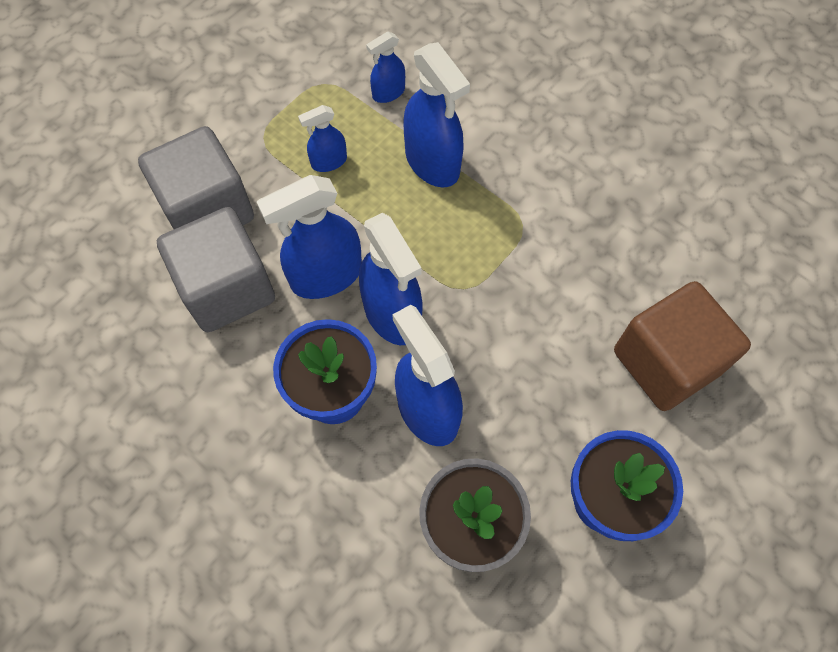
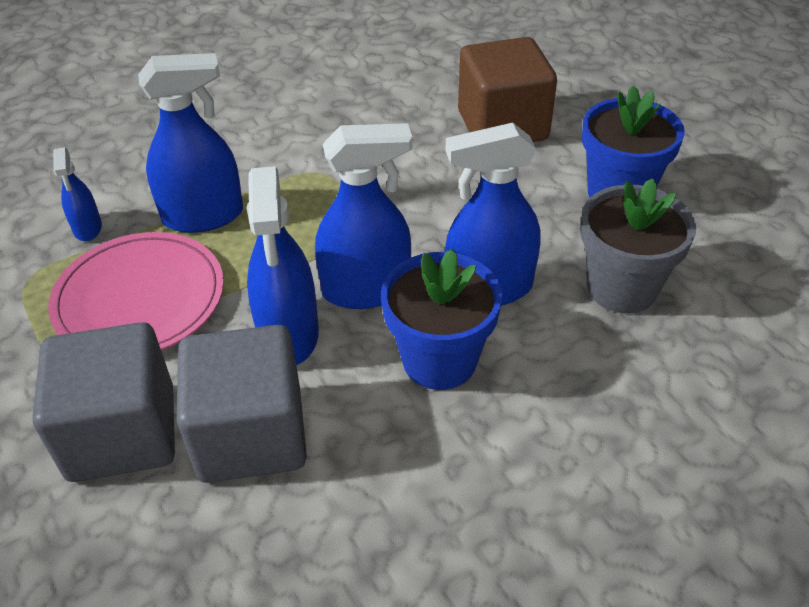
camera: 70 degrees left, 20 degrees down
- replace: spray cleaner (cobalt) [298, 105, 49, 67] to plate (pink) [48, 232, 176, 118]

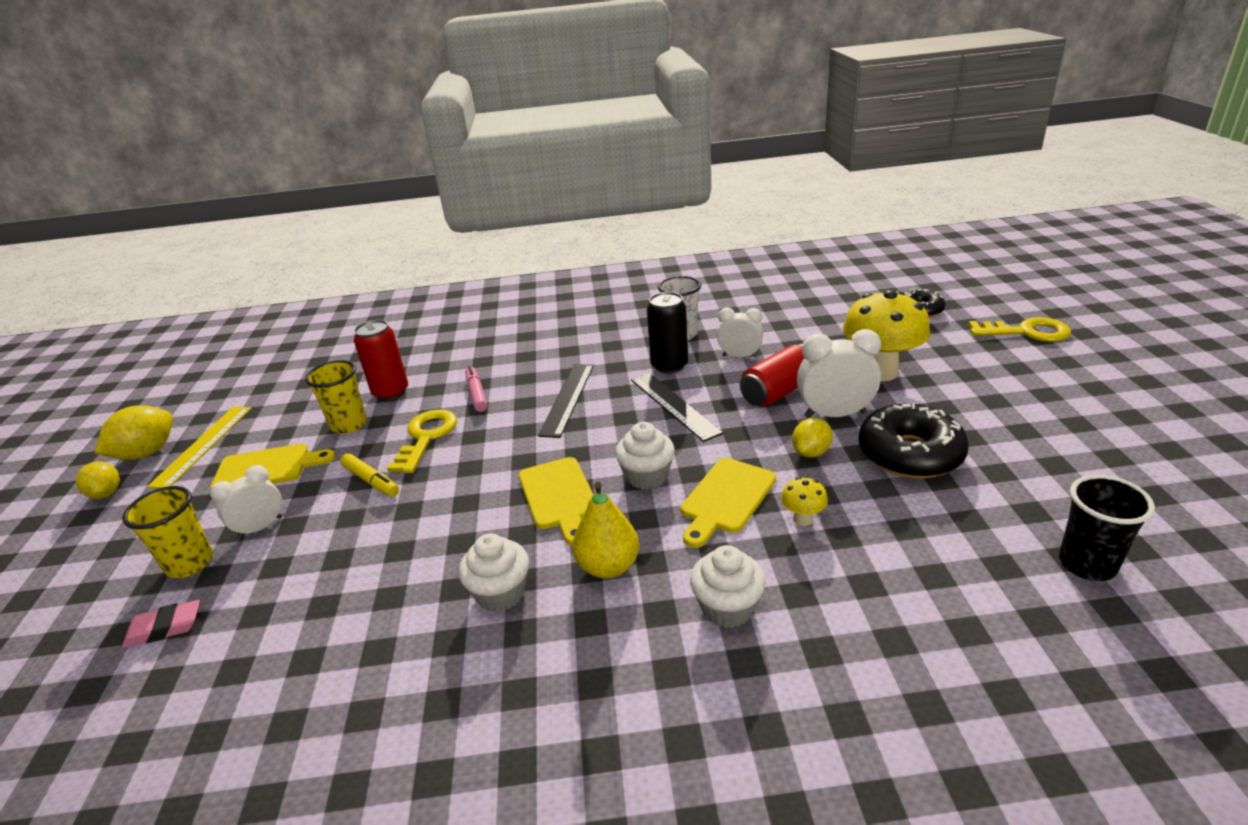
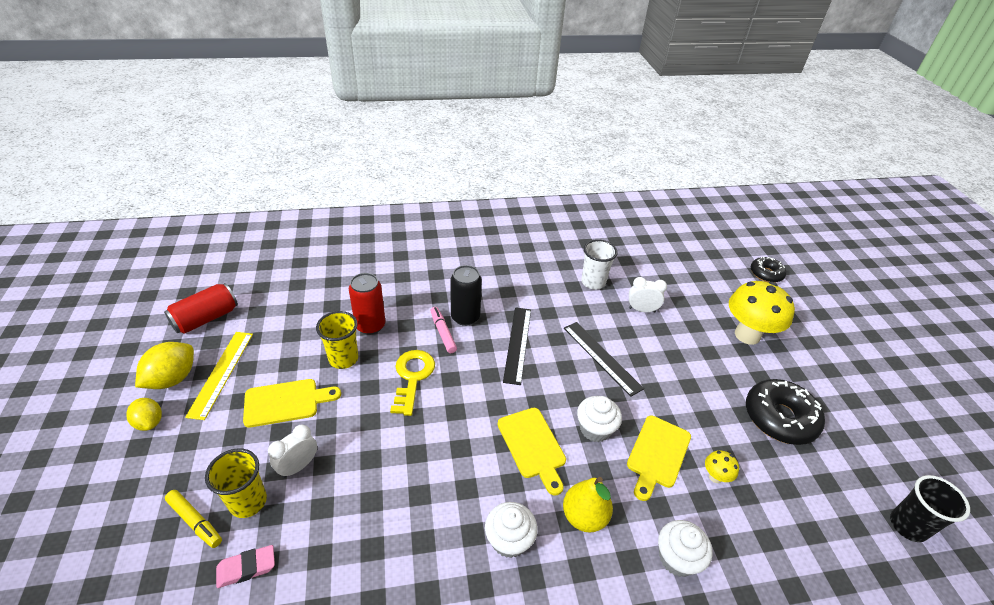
camera: 10 degrees left, 10 degrees up
- move: tin (black) [647, 292, 41, 82] to [450, 265, 32, 61]
- delete: latchkey (yellow) [968, 317, 103, 25]
- delete: bedside clock (pure white) [797, 329, 84, 89]
- move: tin (red) [740, 344, 64, 63] to [164, 283, 74, 51]
- delete: toy lemon (yellow) [792, 418, 40, 39]
- move: marker (yellow) [340, 453, 59, 44] to [165, 490, 57, 58]

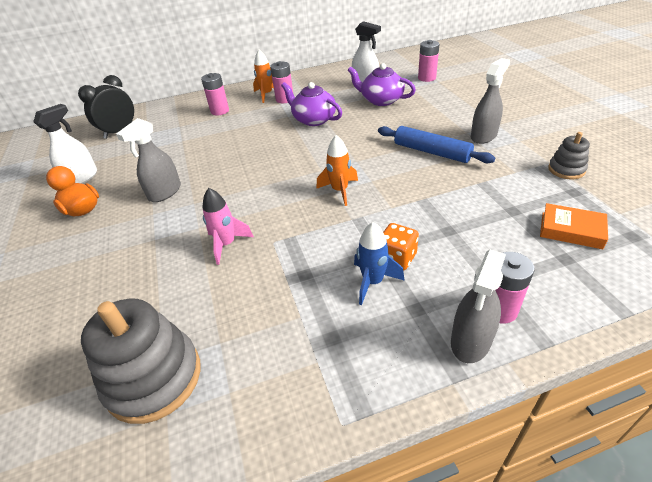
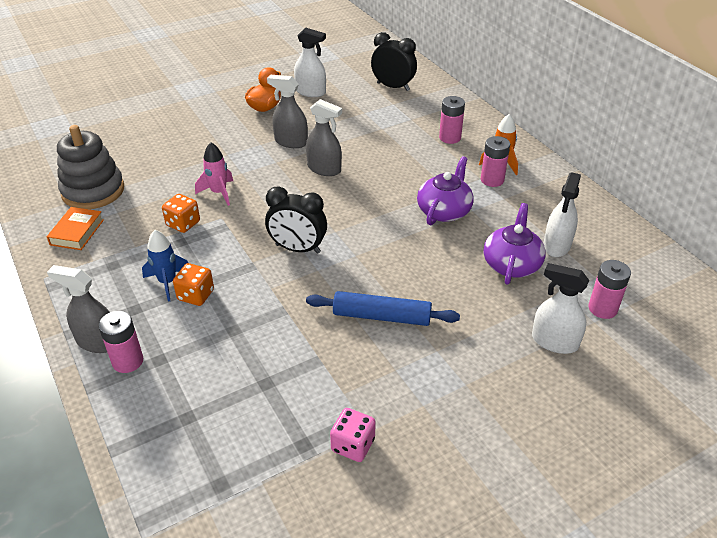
camera: 75 degrees right, 0 degrees up
- move: spray cleaner (ash-grey) [471, 58, 39, 86] to [306, 99, 36, 77]
- rotate: rolling pin (cobalt) [378, 126, 117, 37] = [306, 291, 154, 35] 75 degrees clockwise
- replace: stacking rings (ash-grey) [548, 132, 42, 47] to die (pink) [330, 408, 46, 54]
- replace: toy rocket (bright orange) [316, 135, 42, 71] to bedside clock (black) [265, 186, 62, 68]
- move: hardcover (bright orange) [540, 203, 68, 46] to [47, 207, 57, 43]
- insert: die (bright orange) [162, 194, 38, 39]
- insert: spray cleaner (pure white) [532, 263, 57, 91]

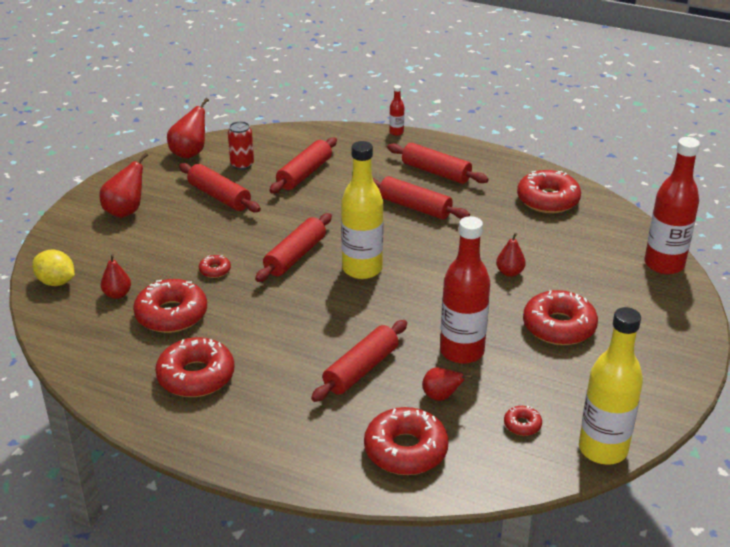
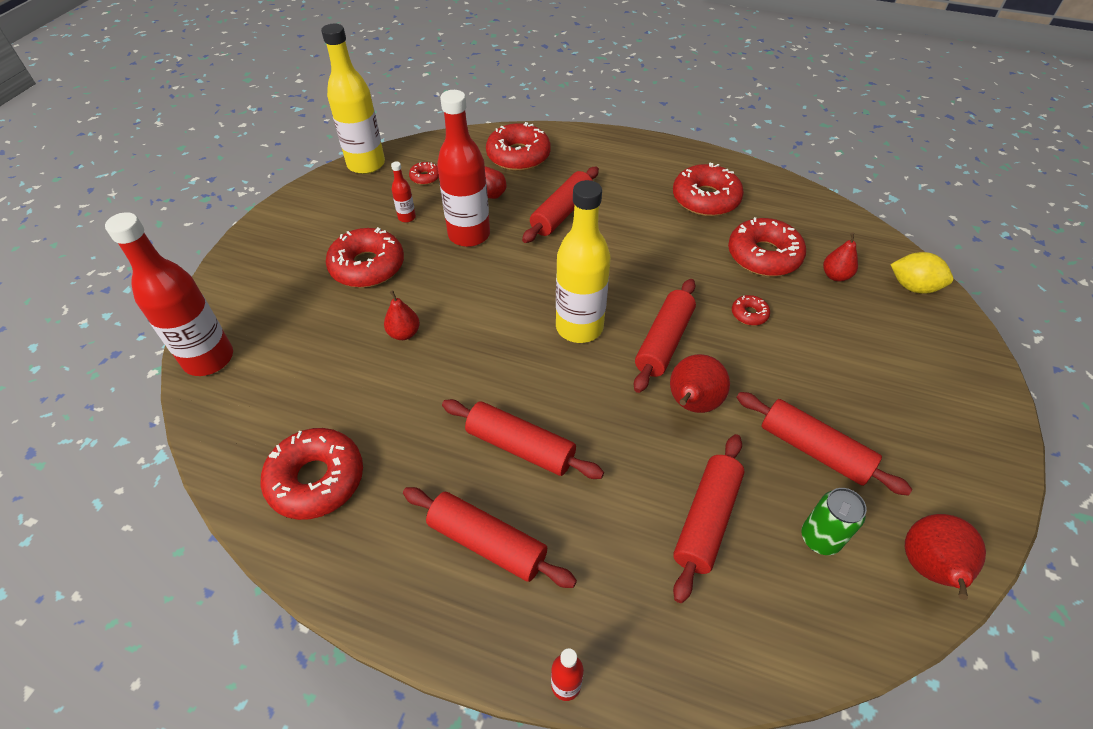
camera: 175 degrees right, 15 degrees up
- recolor: tin (red) [228, 121, 26, 49] to tin (leaf-green) [801, 488, 66, 67]
- move: pear fruit (red) [99, 153, 49, 65] to [670, 354, 60, 59]
- insert: flask (red) [391, 161, 25, 62]

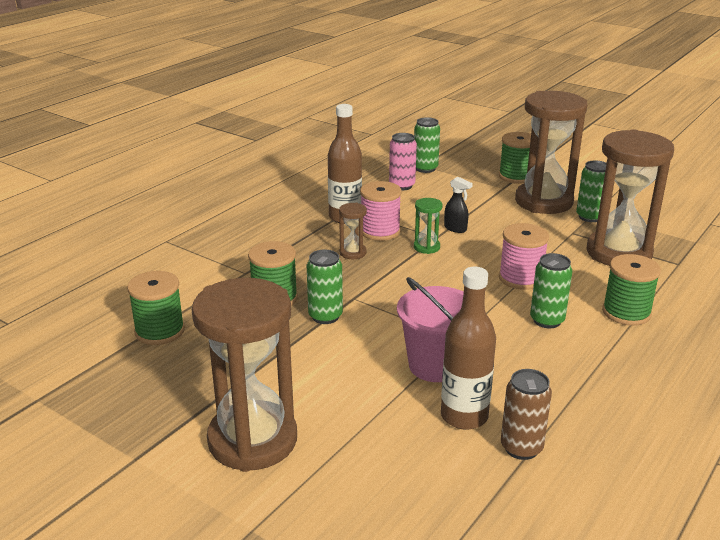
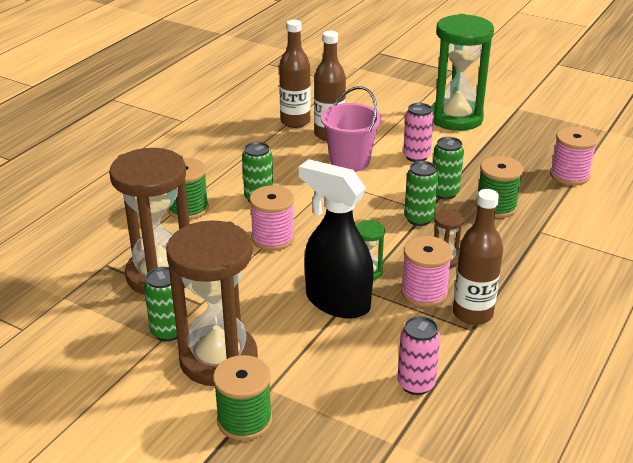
camera: 175 degrees right, 5 degrees up
- move: tin (leaf-green) [414, 117, 26, 56] to [404, 161, 34, 65]
- resize: spray cleaner (black) [444, 177, 29, 56] = [299, 159, 75, 159] x2.39
- recolor: bobbin (leaf-green) [127, 271, 58, 74] to bobbin (pink) [550, 127, 48, 59]
- recolor: sand timer (russet) [192, 278, 105, 194] to sand timer (leaf-green) [431, 14, 63, 117]
- replace: tin (russet) [501, 369, 51, 91] to flask (russet) [279, 20, 32, 108]
- insert: tin (pink) [403, 103, 31, 59]

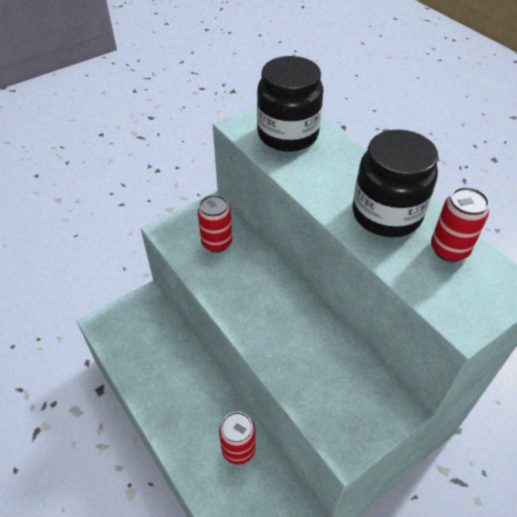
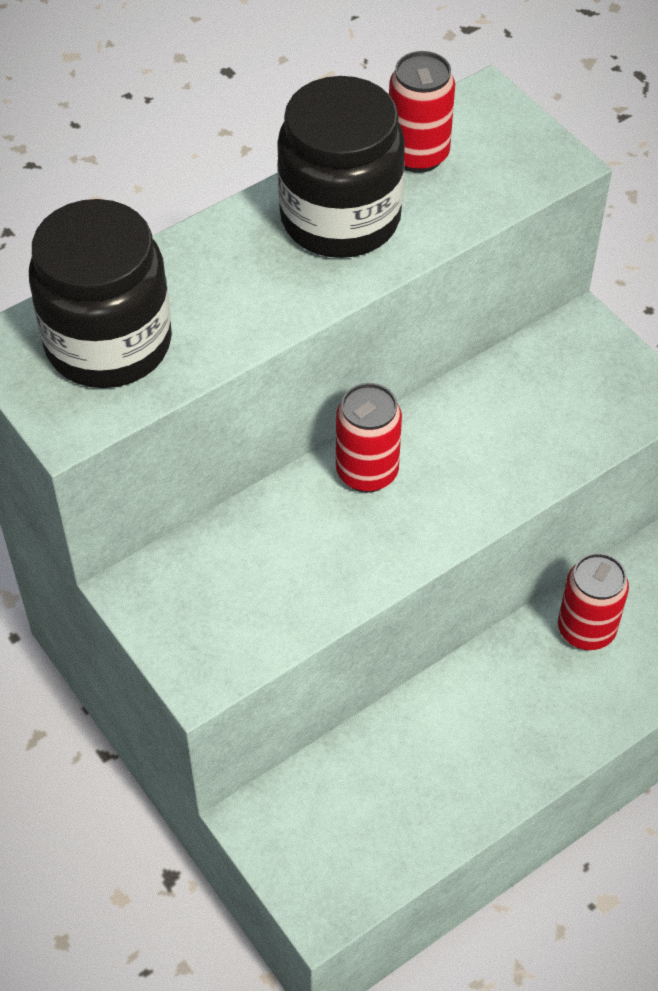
camera: 90 degrees left, 5 degrees up
- move: tin (red) [198, 195, 34, 57] to [336, 383, 66, 110]

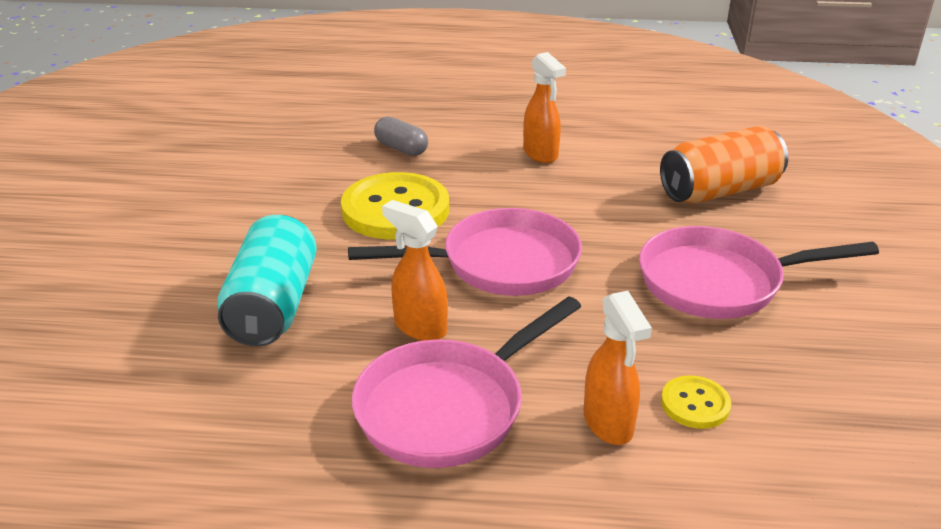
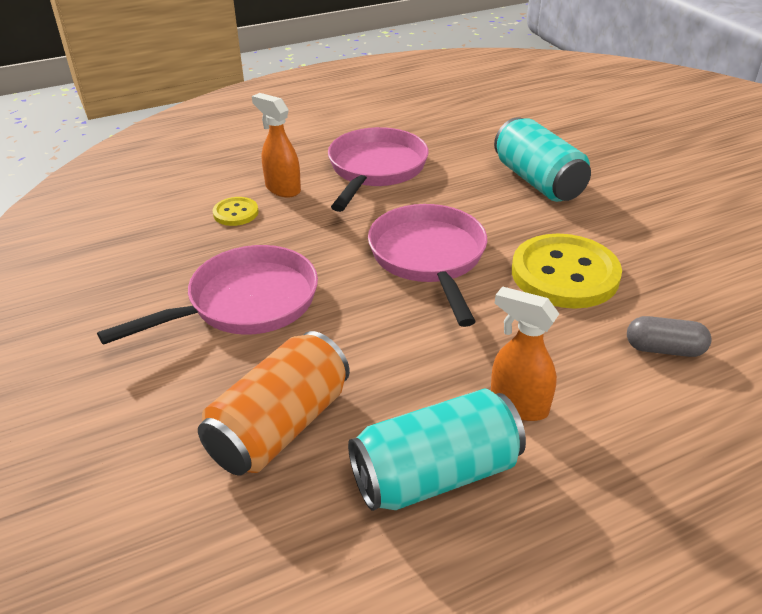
camera: 150 degrees right, 5 degrees up
- delete: spray cleaner (bright orange) [382, 200, 66, 141]
- rotate: frying pan (pink) [348, 208, 234, 88] = [368, 204, 119, 123] 120 degrees clockwise
- insert: tin (turquoise) [348, 388, 178, 123]

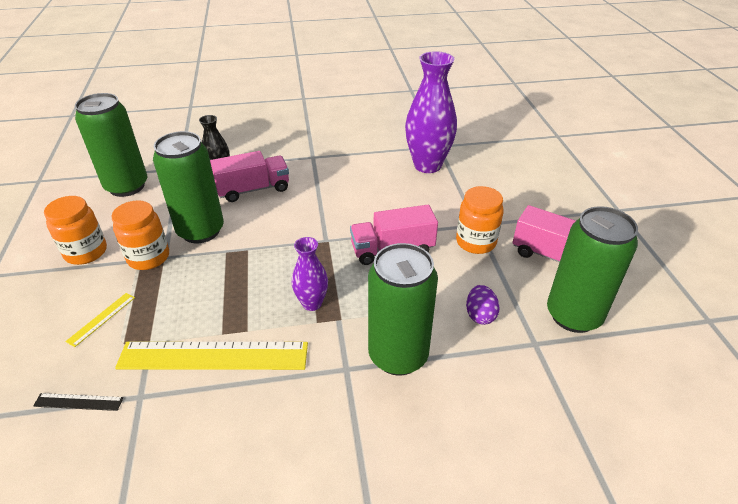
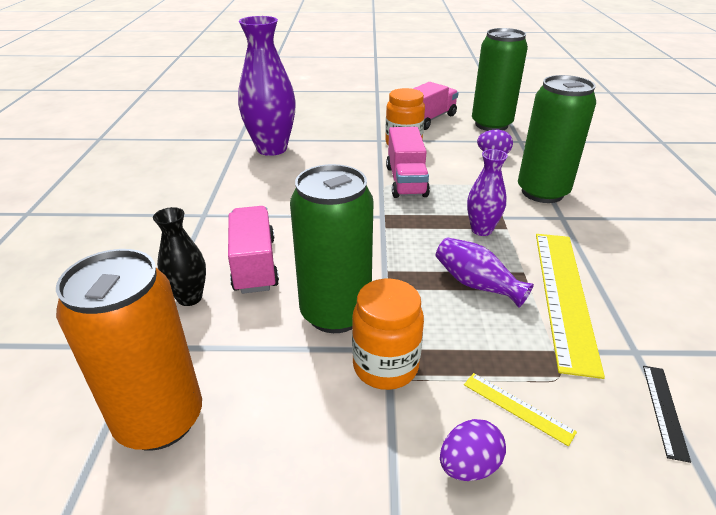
camera: 80 degrees left, 5 degrees down
- recolor: tin (leaf-green) [75, 93, 72, 104] to tin (bright orange) [56, 249, 146, 202]
- delete: preserve jar (bright orange) [44, 196, 63, 69]
- insert: vase (purple) [436, 237, 98, 71]
- insert: egg shape (purple) [440, 419, 66, 62]

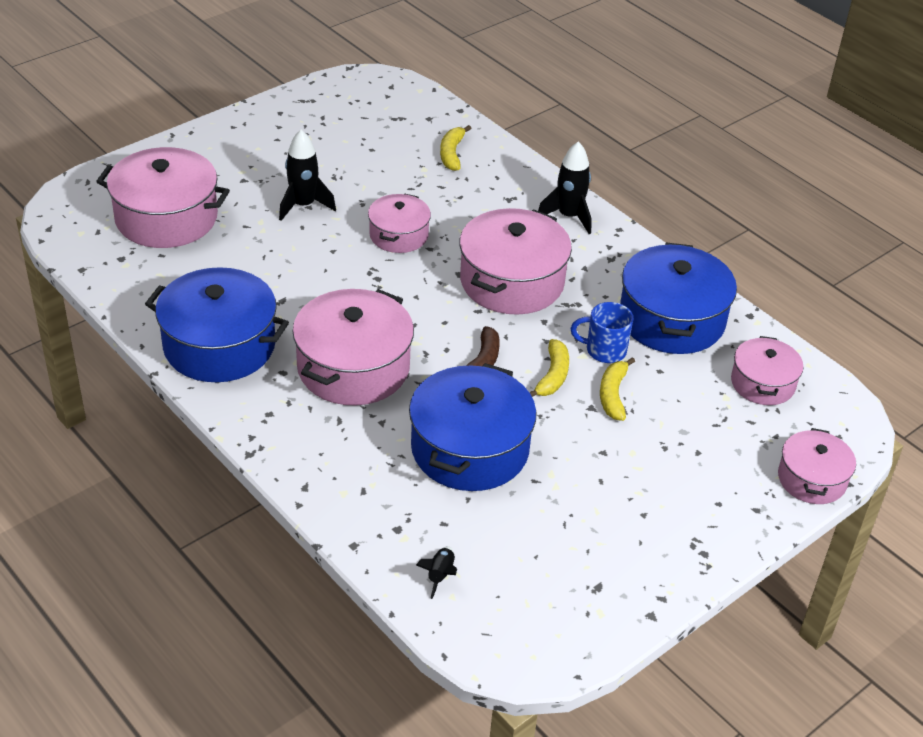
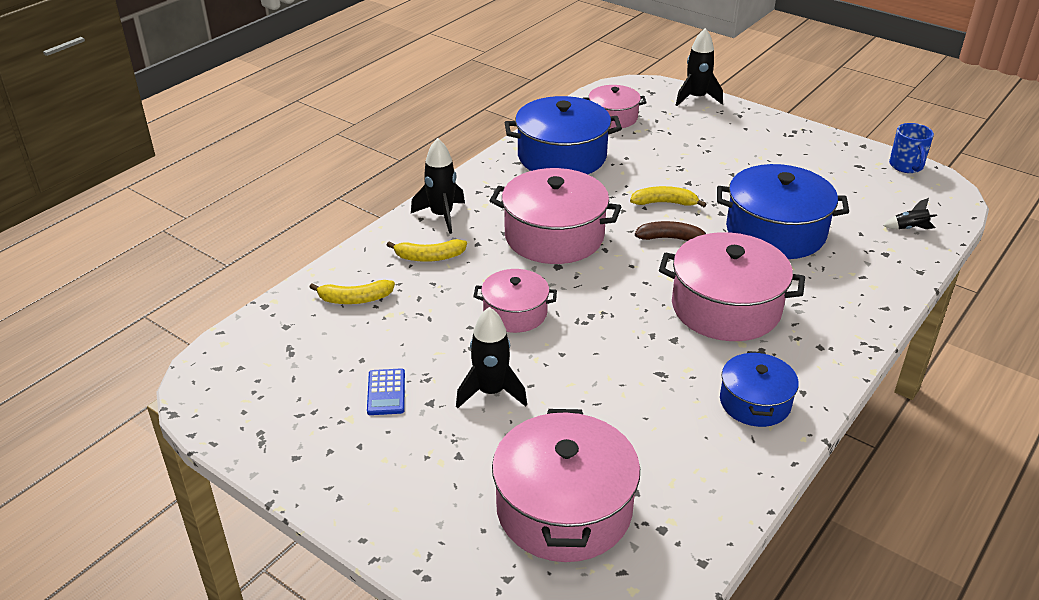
camera: 100 degrees left, 5 degrees down
- resize: pot (cobalt) [145, 267, 144, 115] = [720, 351, 79, 76] x0.58
- move: mug (cobalt) [571, 302, 62, 61] to [889, 123, 45, 50]
- move: banana (yellow) [600, 357, 35, 64] to [387, 239, 80, 23]
- replace: pot (pink) [778, 428, 78, 76] to toy rocket (black) [676, 28, 47, 78]
- insert: calculator (cobalt) [367, 368, 38, 47]

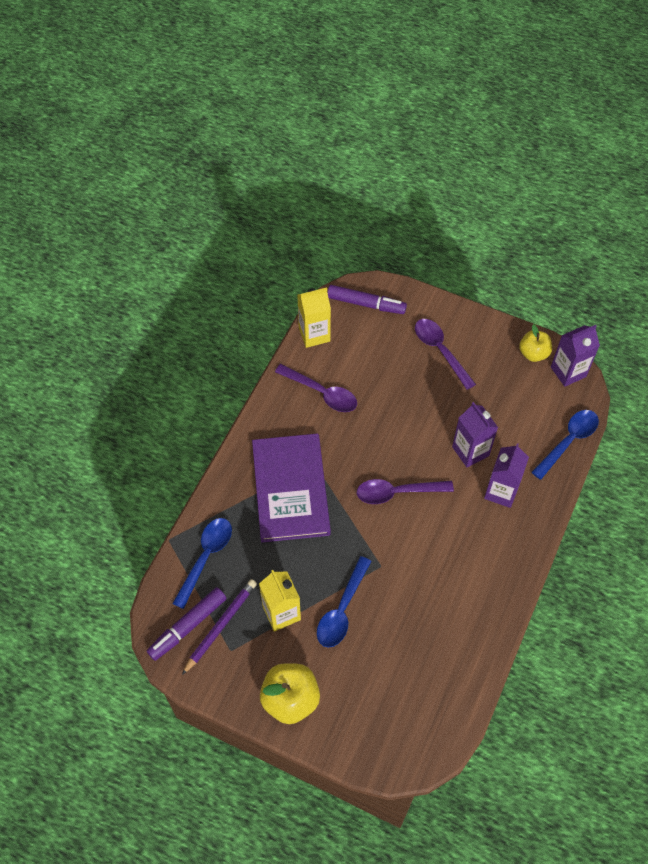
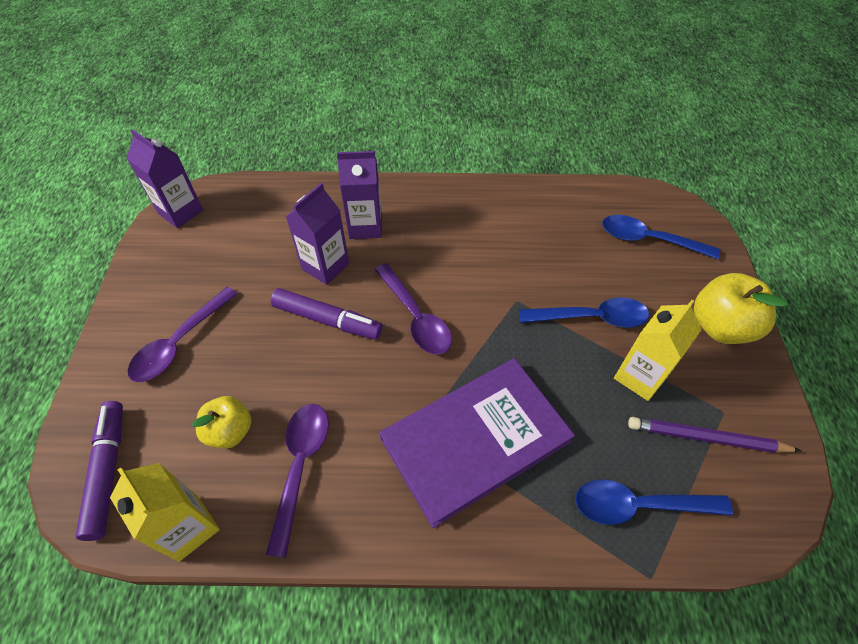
camera: 115 degrees left, 5 degrees down
- move: toy apple (yellow) [519, 324, 33, 38] to [192, 396, 60, 53]
- move: spoon (cobalt) [531, 410, 68, 70] to [602, 215, 118, 44]
- move: marker (purple) [147, 587, 79, 74] to [270, 288, 113, 51]

